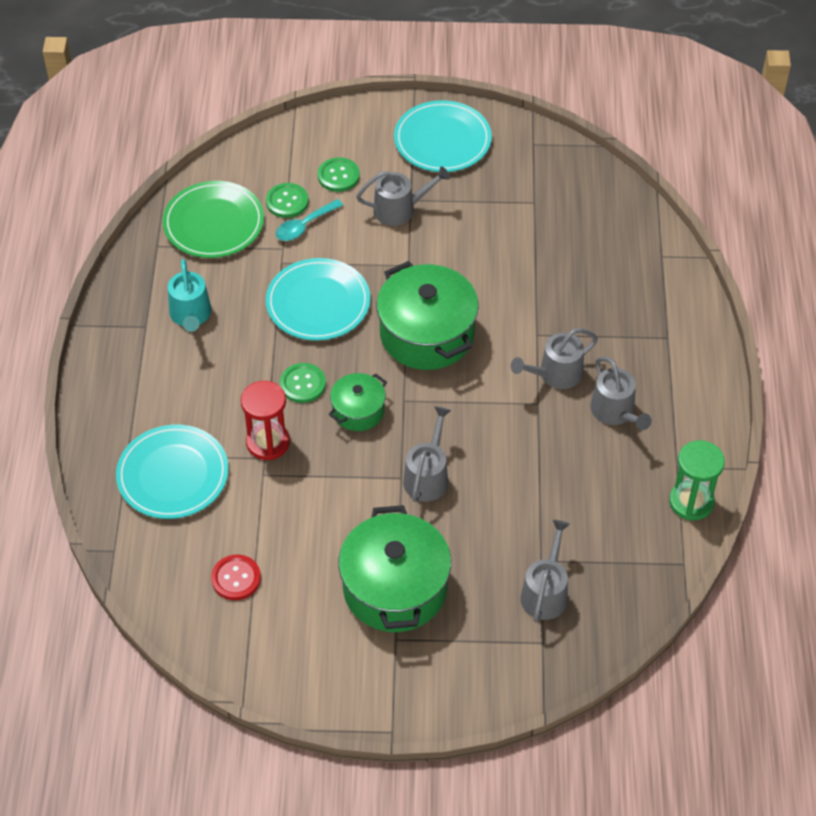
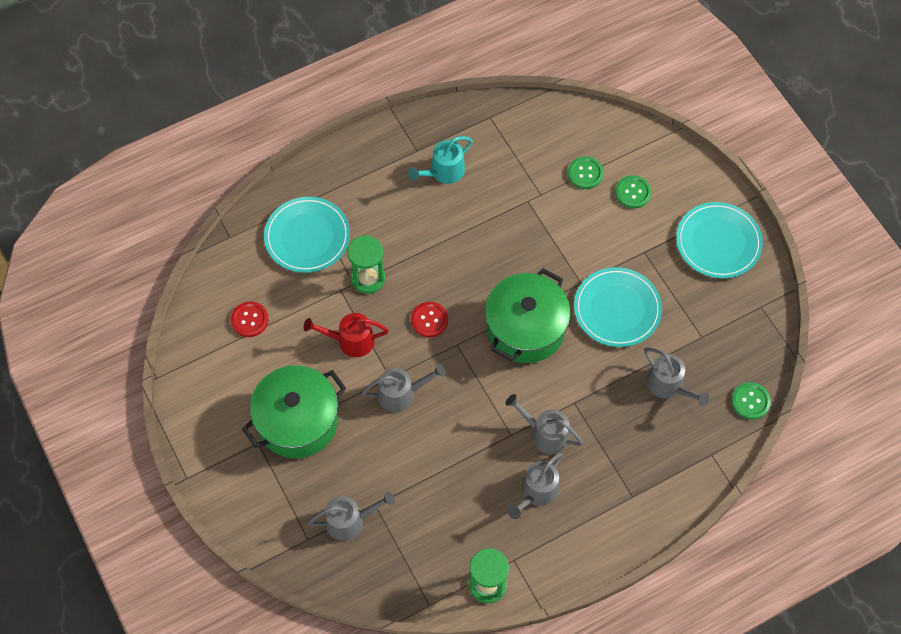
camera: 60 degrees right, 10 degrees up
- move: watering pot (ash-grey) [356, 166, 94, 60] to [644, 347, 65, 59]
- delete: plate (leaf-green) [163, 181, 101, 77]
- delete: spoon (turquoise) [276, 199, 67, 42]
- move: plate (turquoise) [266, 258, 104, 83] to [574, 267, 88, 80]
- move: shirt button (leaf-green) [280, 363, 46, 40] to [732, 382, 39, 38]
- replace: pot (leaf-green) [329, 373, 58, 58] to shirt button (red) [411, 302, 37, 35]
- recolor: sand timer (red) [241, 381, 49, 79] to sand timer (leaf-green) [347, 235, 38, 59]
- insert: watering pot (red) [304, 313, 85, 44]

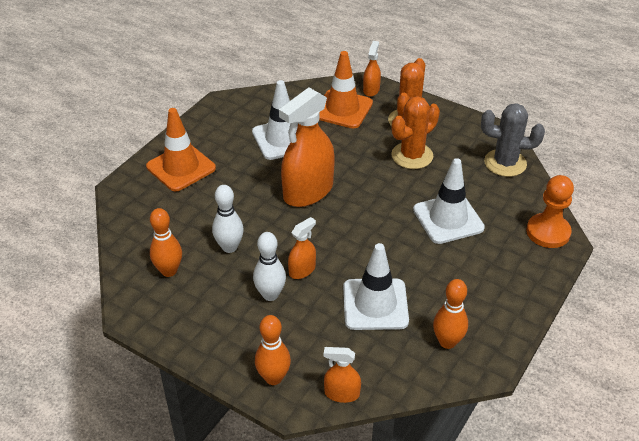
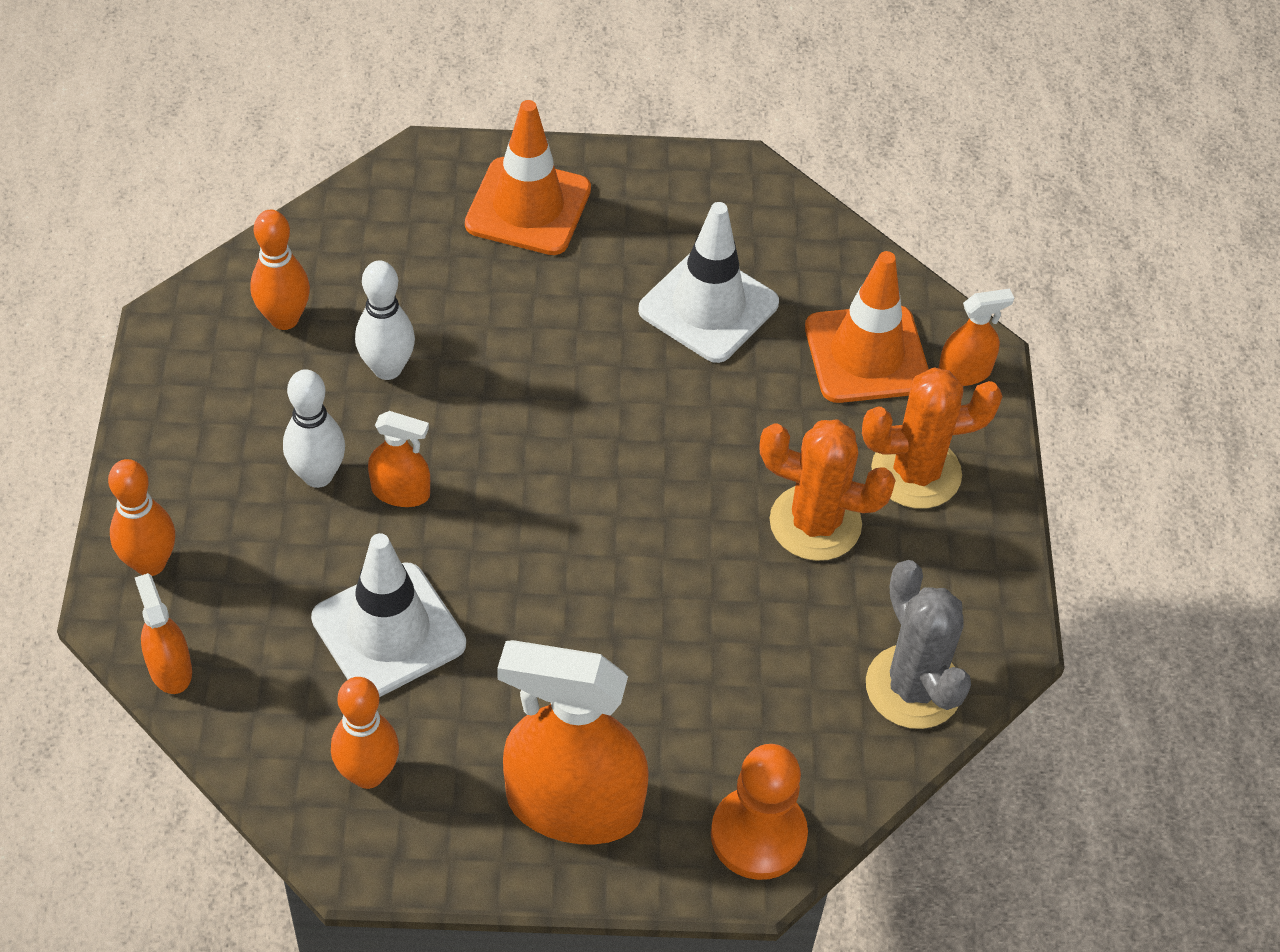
camera: 55 degrees right, 10 degrees up
- move: spray cleaner (bright orange) [279, 88, 56, 119] to [497, 640, 152, 204]
- delete: road cone (pure white) [413, 158, 72, 86]

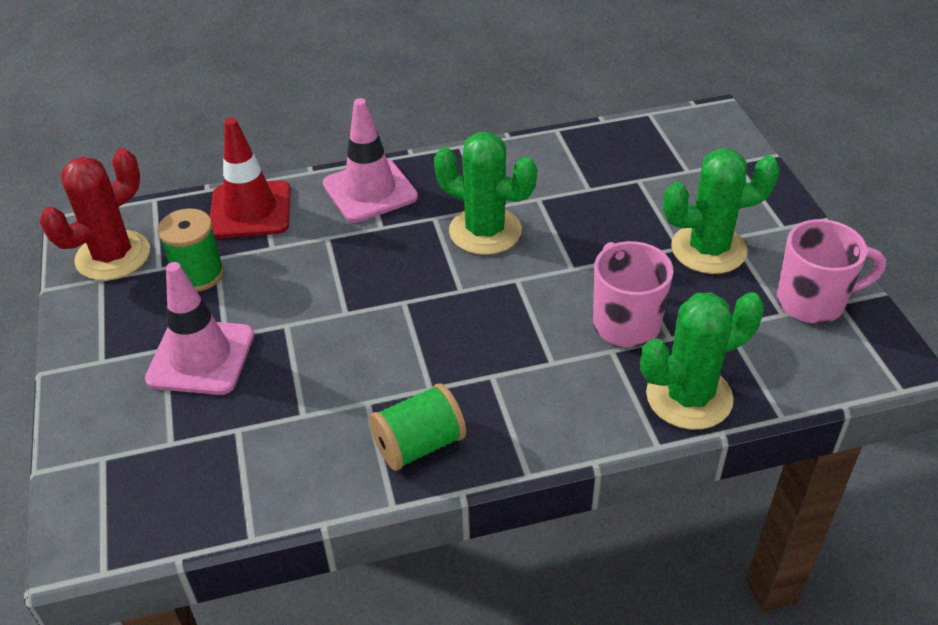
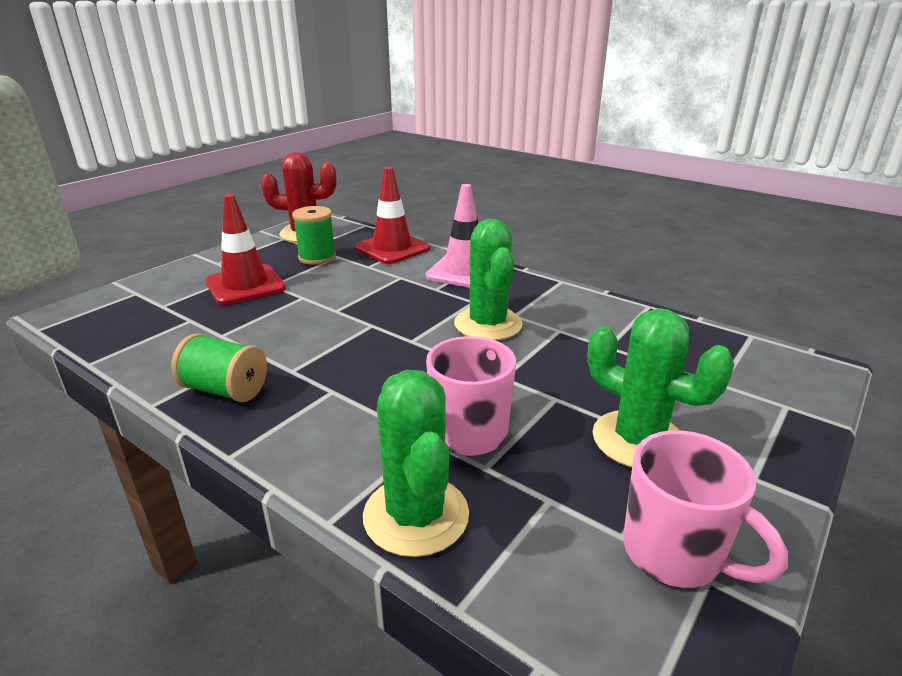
camera: 50 degrees right, 15 degrees down
- recolor: road cone (pink) [145, 262, 109, 133] to road cone (red) [205, 194, 81, 111]
- rotate: prickly plant (leaf-green) [640, 292, 124, 138] = [363, 370, 106, 187] 45 degrees clockwise

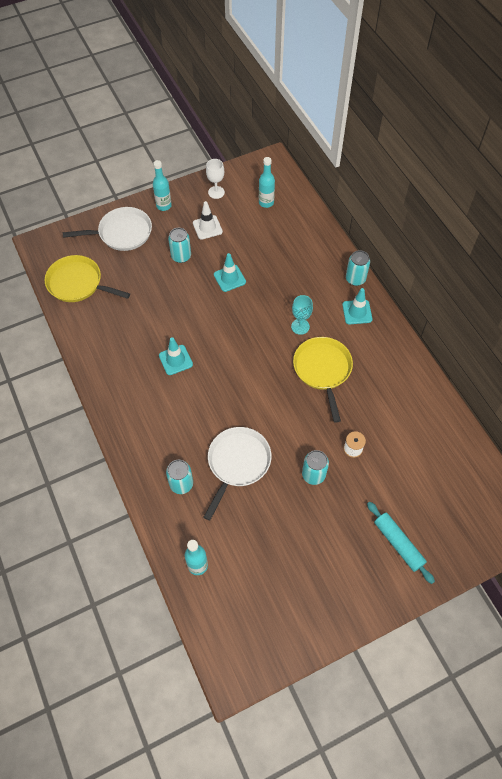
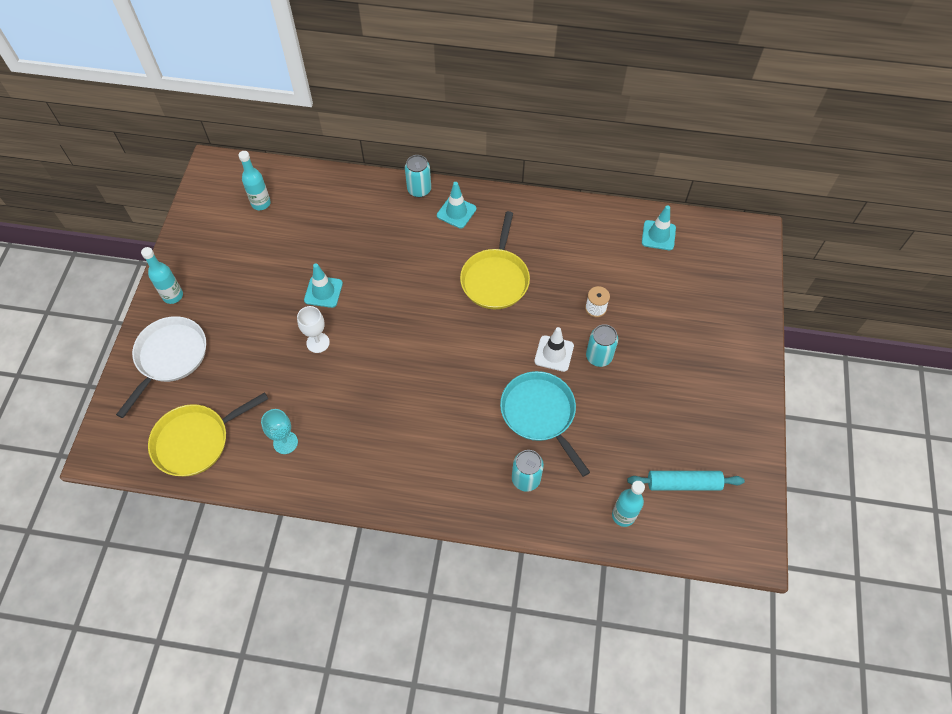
camera: 55 degrees left, 0 degrees up
- move: wine glass (pure white) [206, 159, 19, 40] to [297, 306, 33, 47]
- move: road cone (pure white) [193, 201, 30, 39] to [534, 327, 40, 45]
- delete: tin (turquoise) [168, 228, 23, 35]
- move: wine glass (turquoise) [291, 295, 22, 40] to [261, 409, 37, 45]
- move: road cone (turquoise) [159, 337, 34, 38] to [642, 205, 34, 45]
- rotate: frying pan (yellow) [293, 337, 60, 86] = [460, 211, 70, 98] 105 degrees counterclockwise
- recolor: frying pan (pure white) [204, 427, 68, 93] to frying pan (turquoise) [500, 371, 90, 106]
- move: rolling pin (turquoise) [367, 502, 68, 82] to [627, 471, 118, 20]

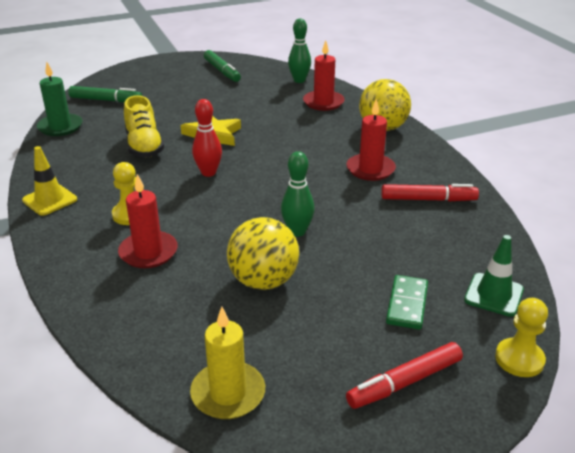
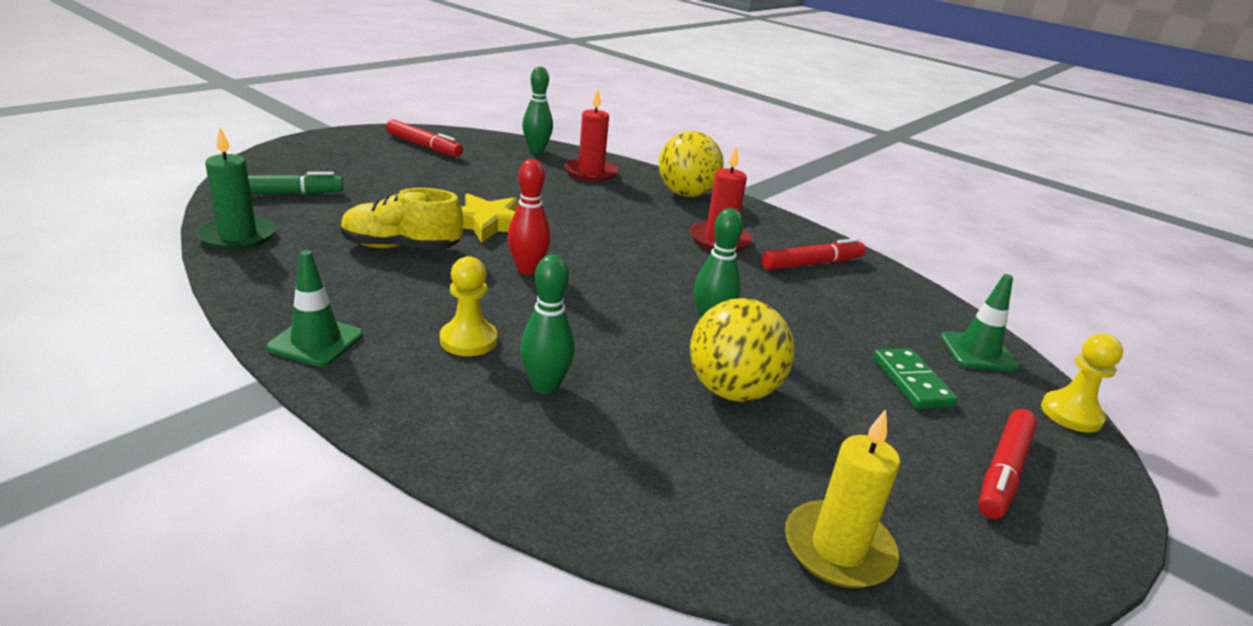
camera: 30 degrees left, 5 degrees down
- recolor: marker (leaf-green) [204, 50, 37, 32] to marker (red) [386, 120, 77, 37]
- rotate: shoe (yellow) [124, 95, 40, 63] = [341, 188, 122, 62] 135 degrees clockwise
- recolor: road cone (yellow) [22, 146, 55, 70] to road cone (leaf-green) [267, 250, 96, 117]
- replace: pillar candle (red) [118, 174, 60, 94] to tenpin (leaf-green) [520, 255, 55, 139]

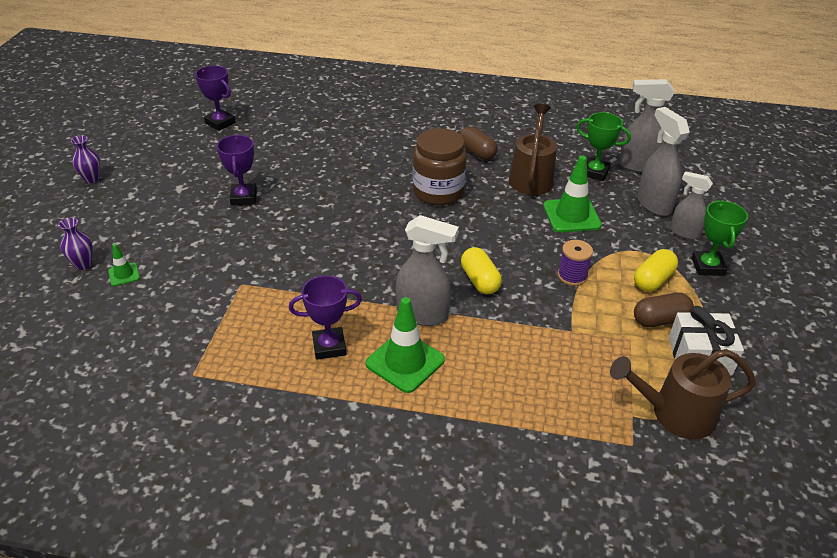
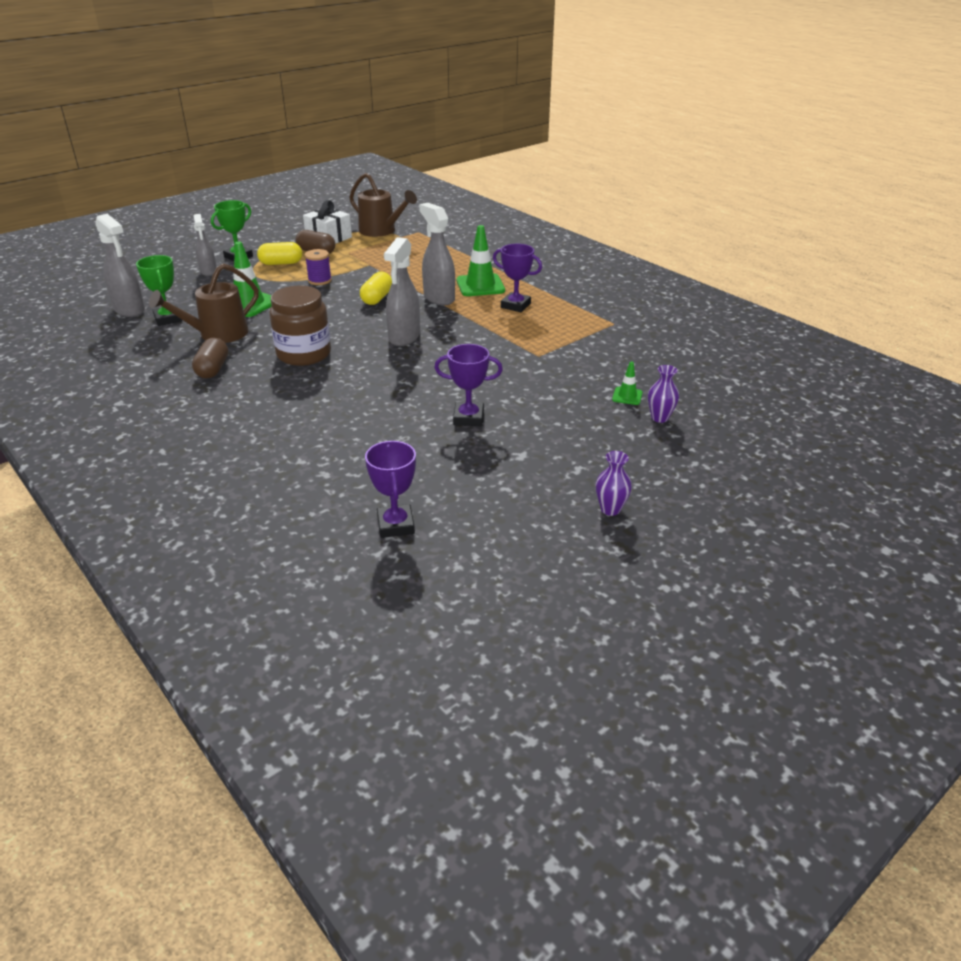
camera: 140 degrees left, 5 degrees down
- move: spray cleaner (ash-grey) [637, 107, 53, 109] to [384, 237, 36, 109]
- rotate: award cup (purple) [217, 135, 40, 70] = [434, 344, 69, 82] 60 degrees clockwise

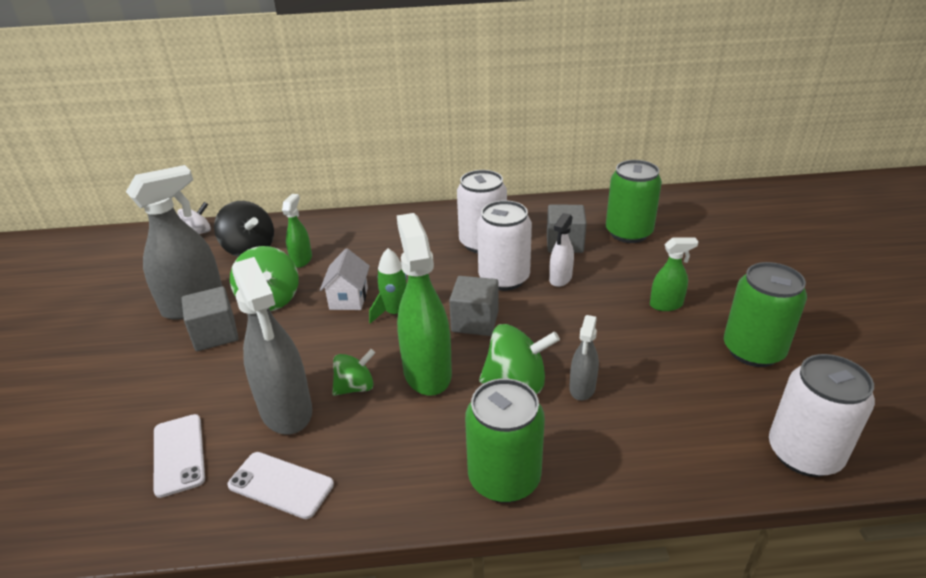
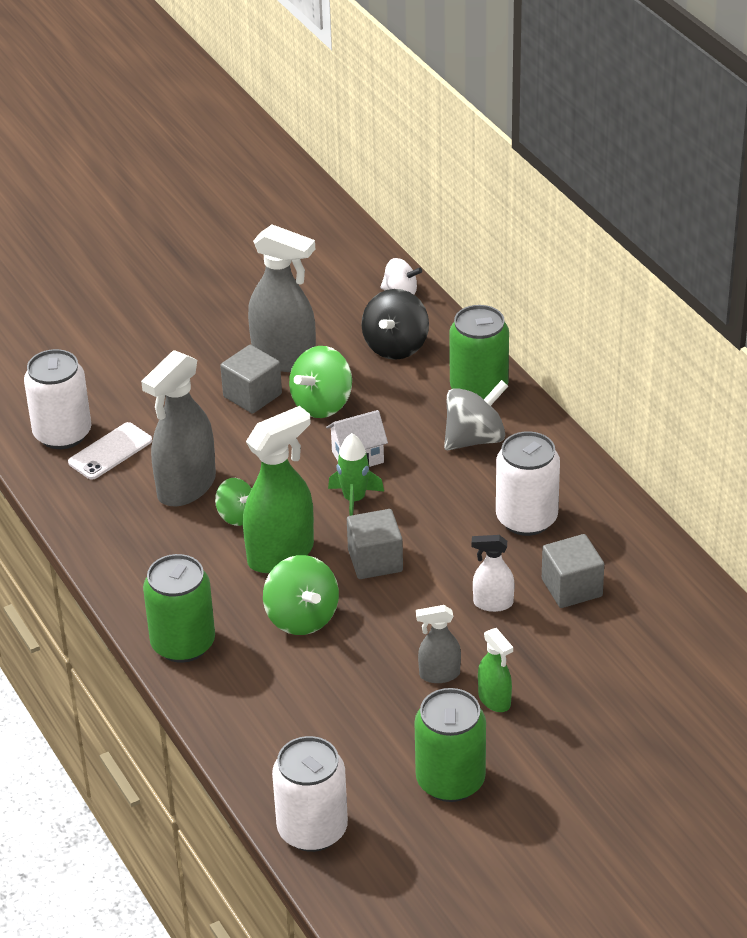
camera: 65 degrees right, 5 degrees up
- move: tin (leaf-green) [606, 160, 56, 83] to [449, 305, 60, 94]
- delete: spray cleaner (leaf-green) [282, 194, 30, 74]
- move: tin (pure white) [477, 200, 55, 91] to [24, 349, 67, 100]
- move: spray cleaner (ash-grey) [569, 315, 30, 86] to [416, 605, 45, 78]
- delete: smartphone (pure white) [227, 452, 107, 67]
- insert: whirligig (ash-grey) [444, 380, 64, 70]

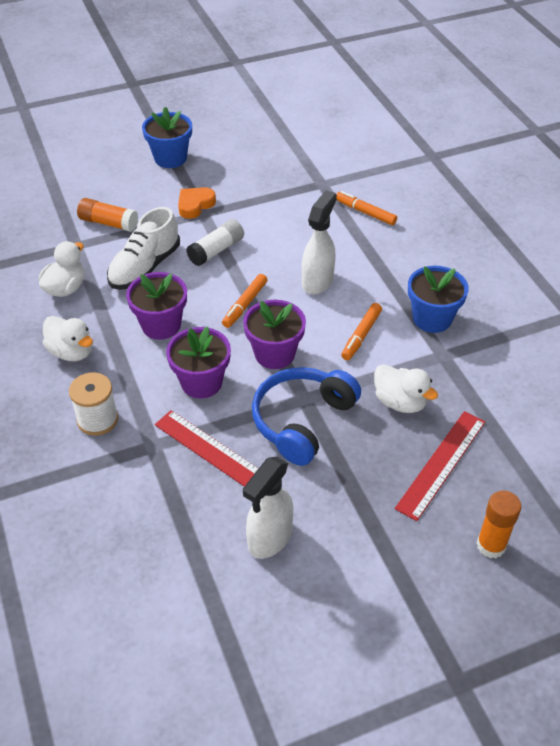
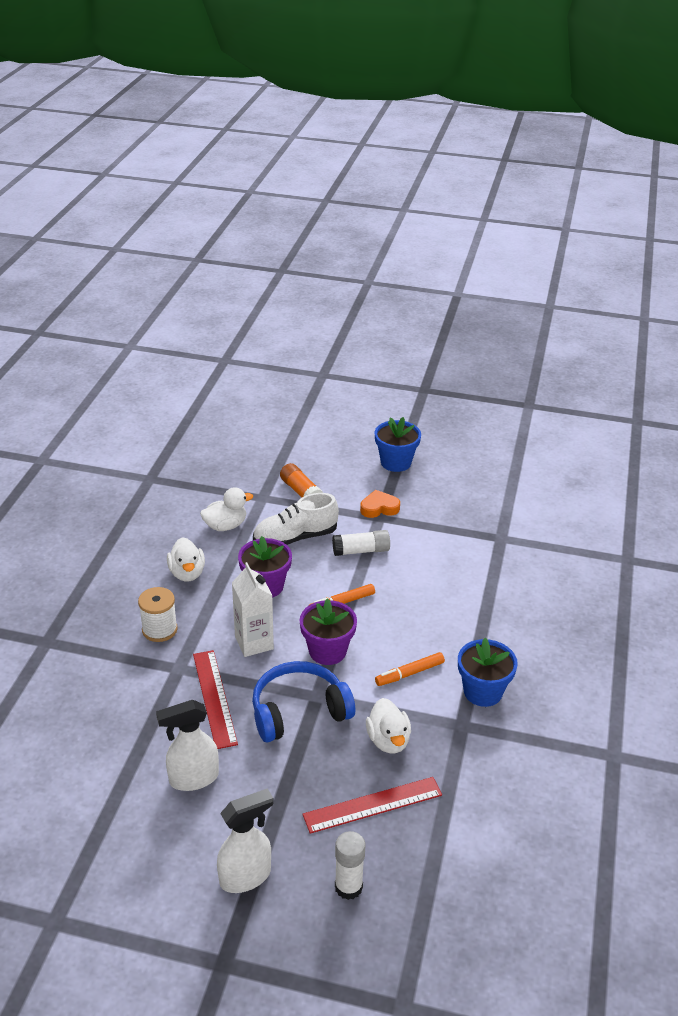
camera: 35 degrees right, 10 degrees down
- move: spray cleaner (pure white) [302, 190, 35, 104] to [217, 788, 57, 105]
- delete: marker (bright orange) [336, 191, 61, 34]
- replace: flower pot (purple) [166, 327, 65, 71] to juice carton (pure white) [232, 562, 42, 95]
- recolor: glue stick (bright orange) [477, 491, 44, 67] to glue stick (pure white) [335, 831, 31, 69]

